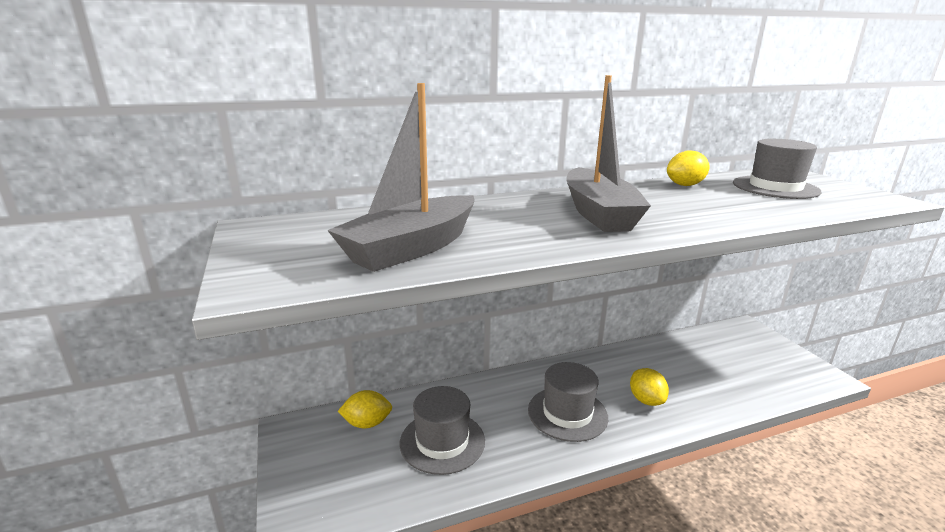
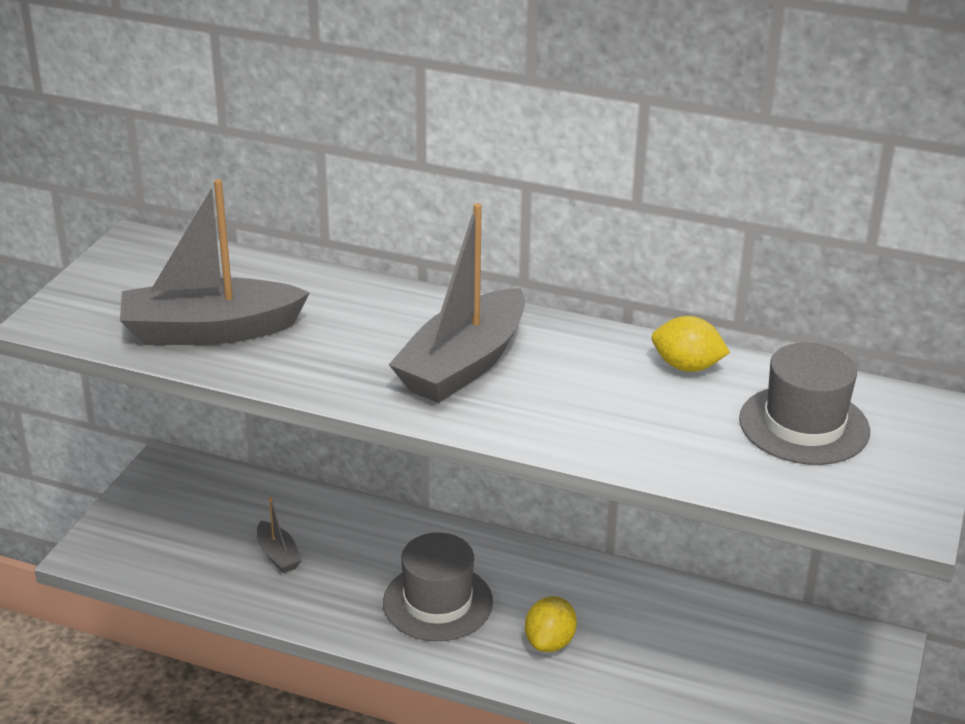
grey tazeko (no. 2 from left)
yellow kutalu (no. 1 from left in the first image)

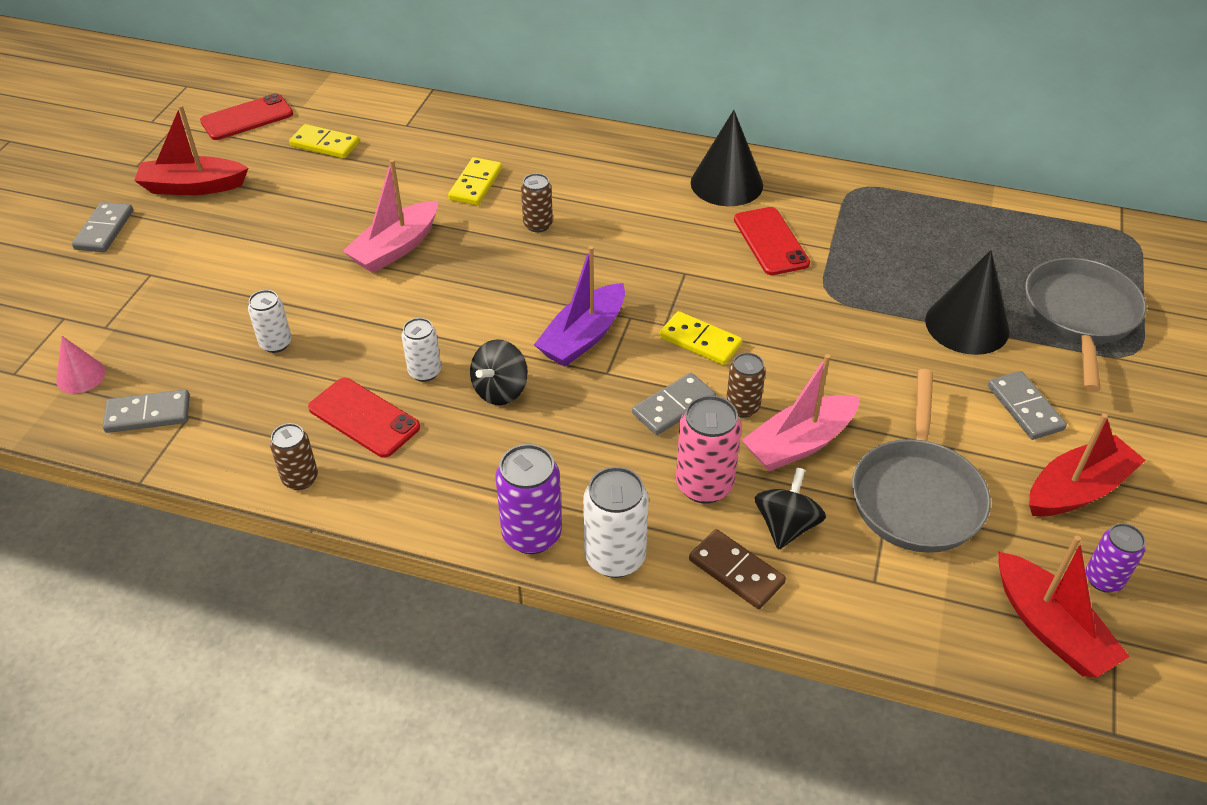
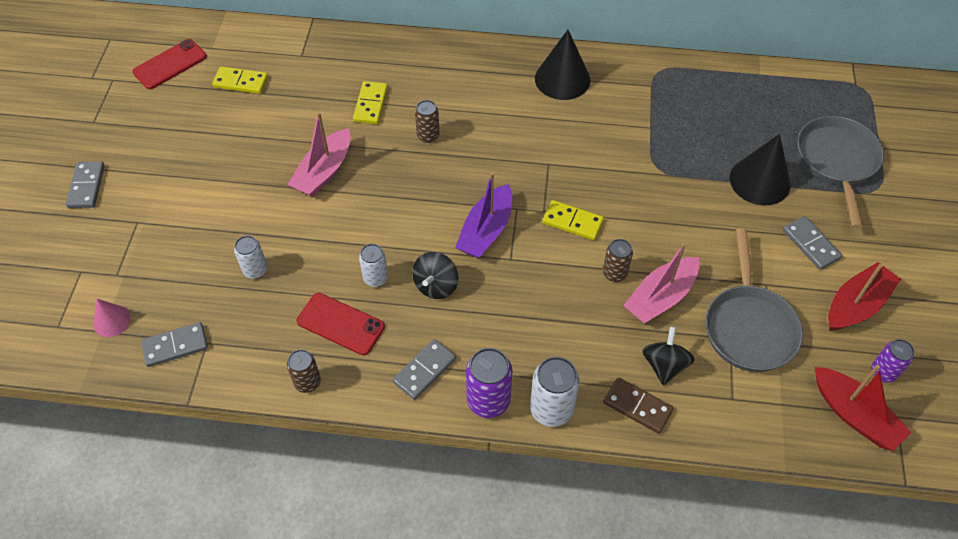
red tazeko (no. 1 from left in the first image)
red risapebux (no. 3 from left in the first image)
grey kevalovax (no. 3 from left)
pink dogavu

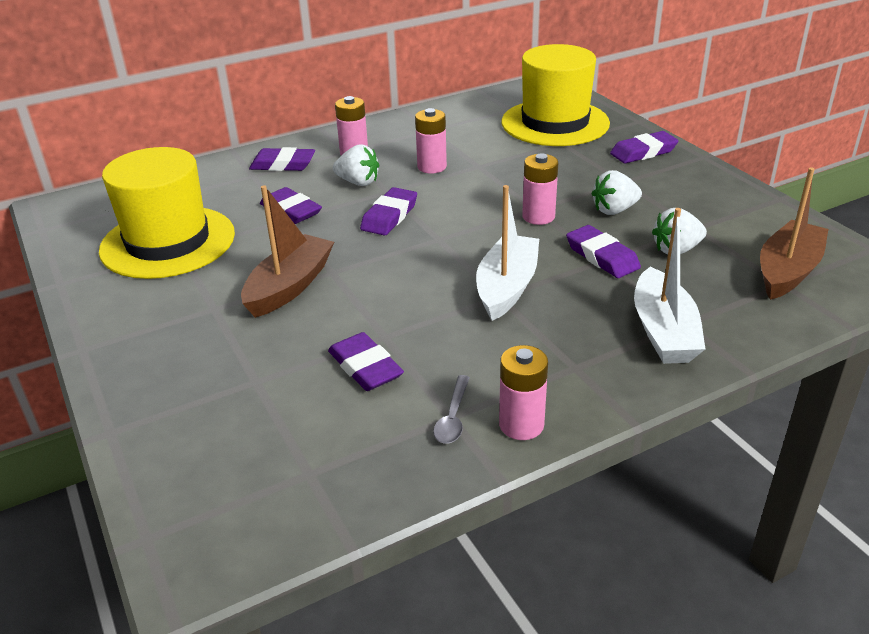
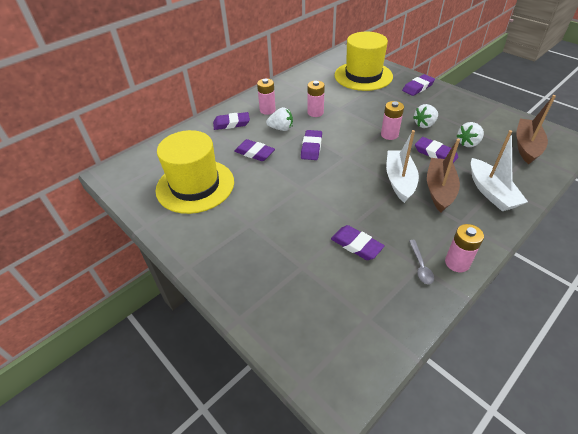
brown tazeko (no. 1 from left)

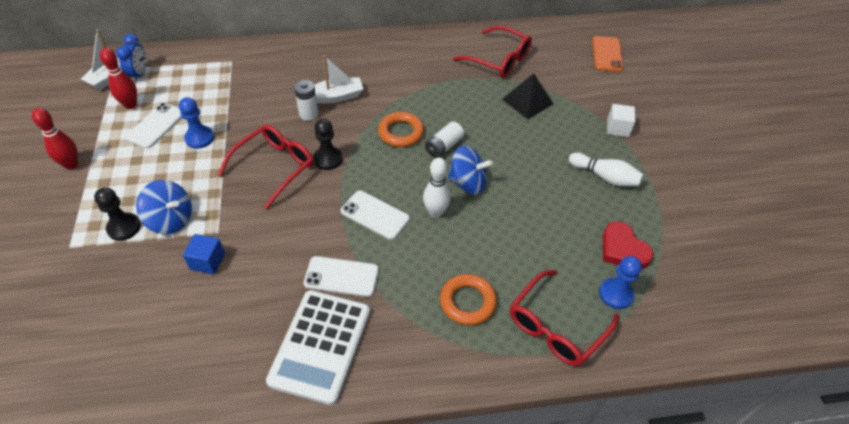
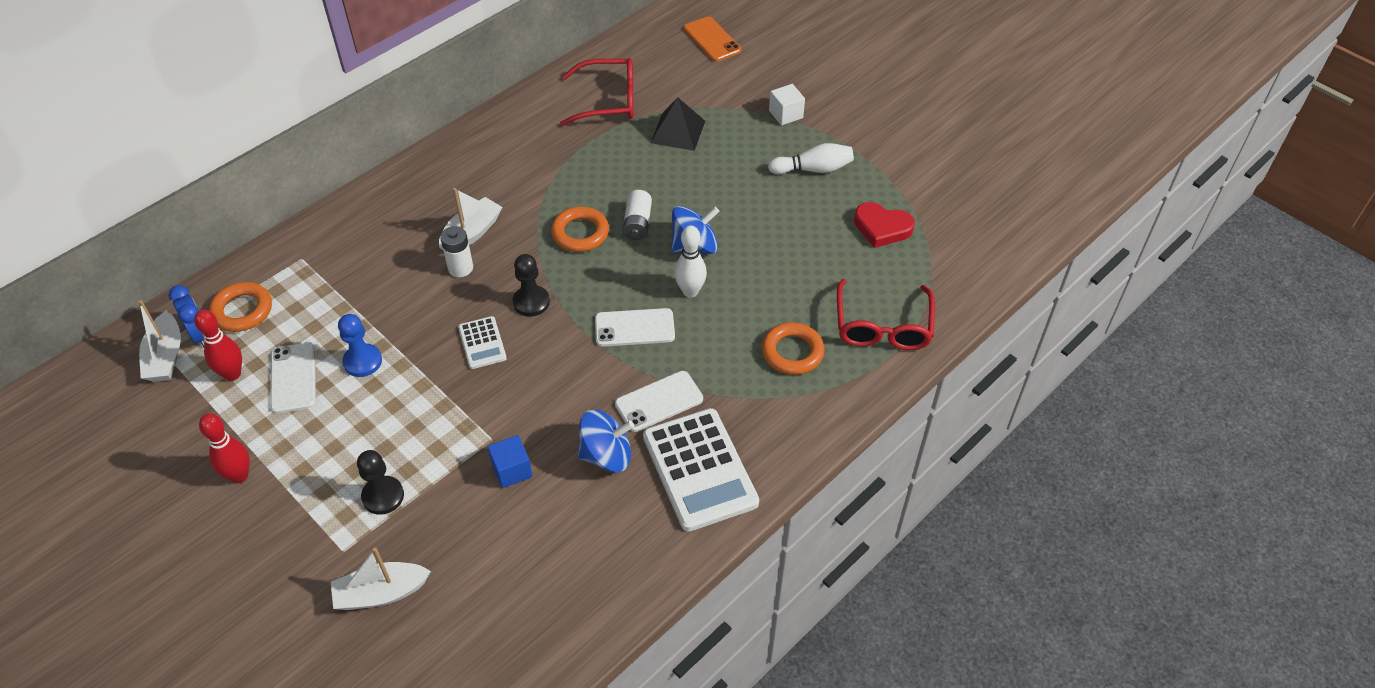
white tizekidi (no. 1 from left)
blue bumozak (no. 1 from left)
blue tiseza (no. 2 from left in the first image)
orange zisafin (no. 1 from left)
white tazeko (no. 2 from left)

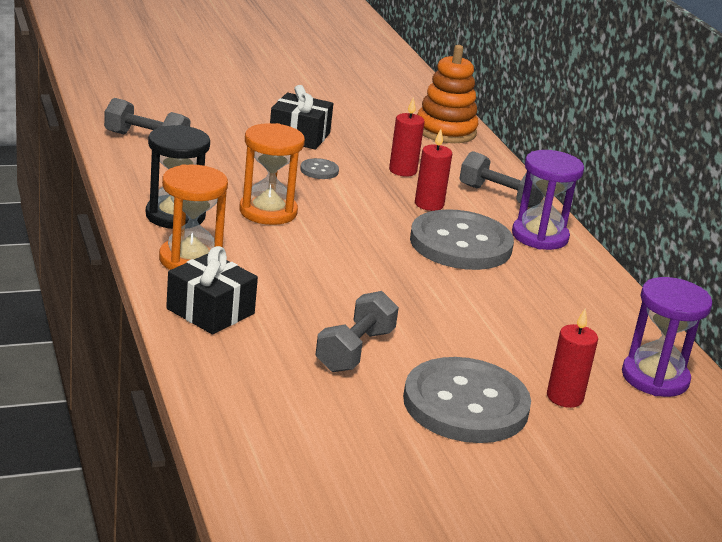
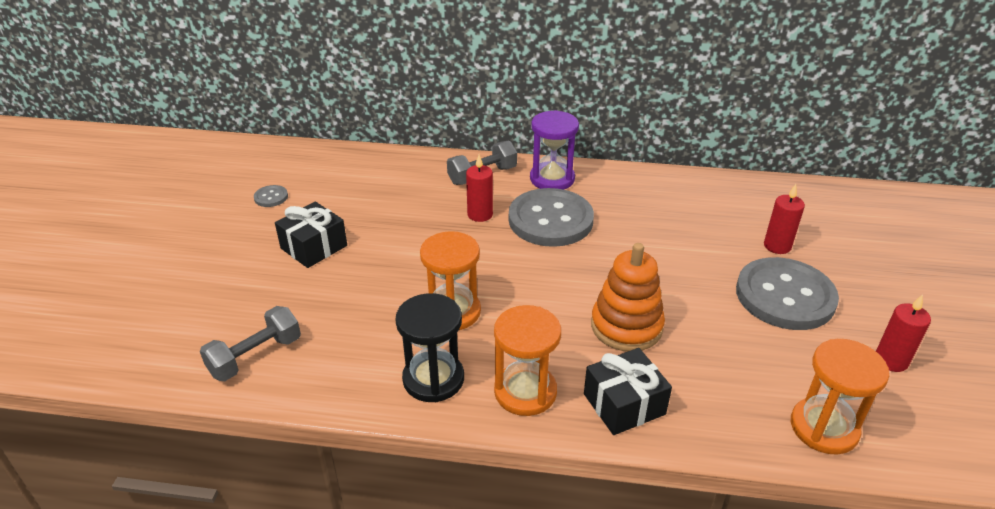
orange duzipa
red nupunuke (no. 3 from left)
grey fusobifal (no. 1 from left)
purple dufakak (no. 2 from left in the first image)
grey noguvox (no. 2 from left in the first image)
orange dufakak (no. 3 from left)

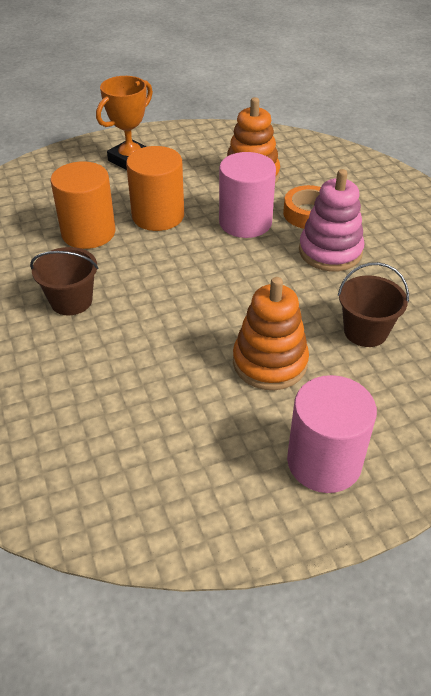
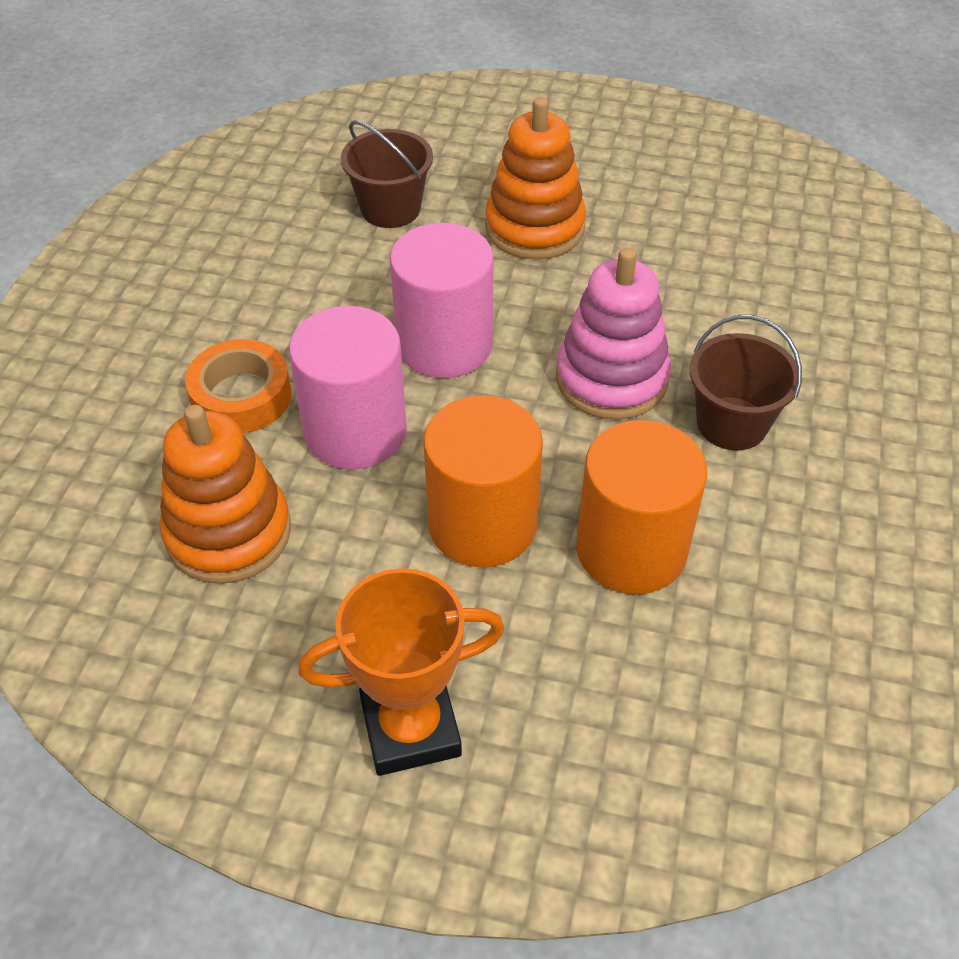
pink duzipa
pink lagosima (no. 2 from left)

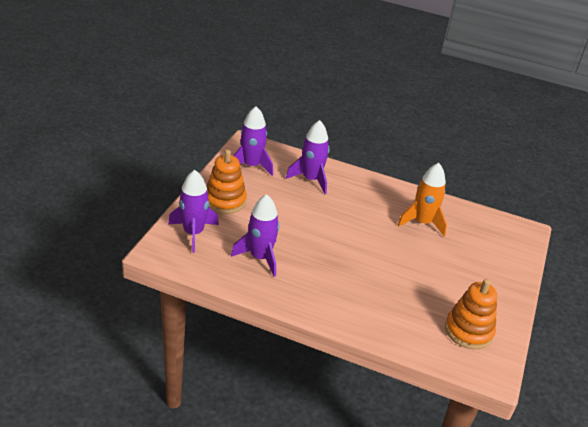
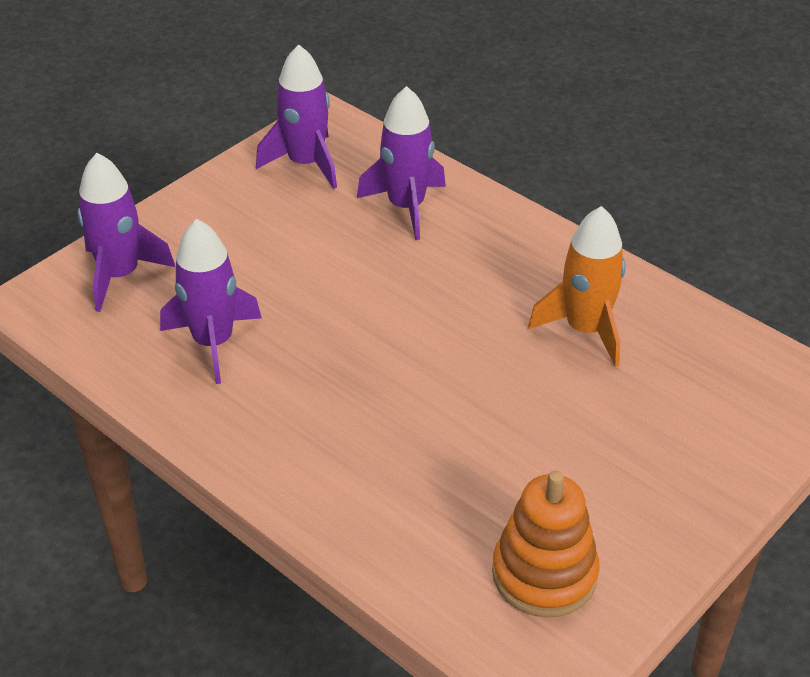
orange duzipa (no. 1 from left in the first image)

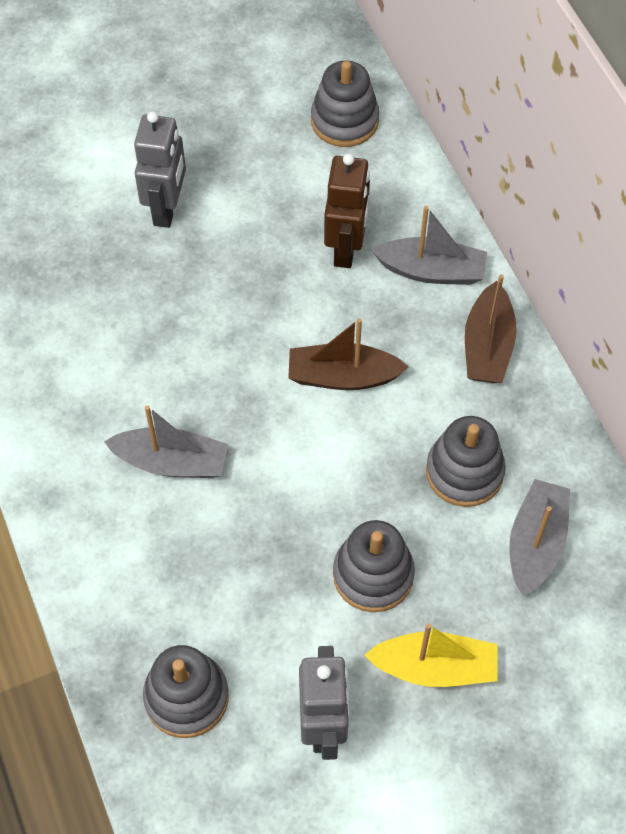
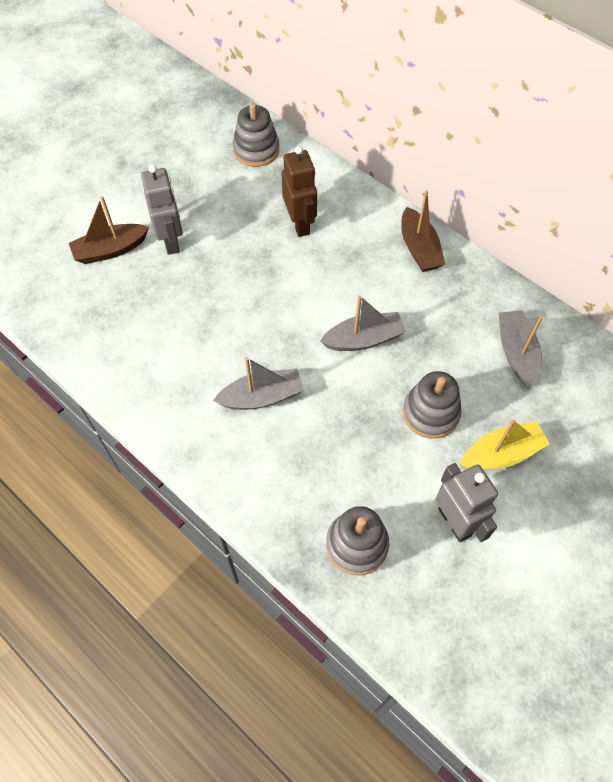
grey tazeko (no. 2 from left)
brown tazeko (no. 1 from left)
grey duzipa (no. 4 from left in the first image)

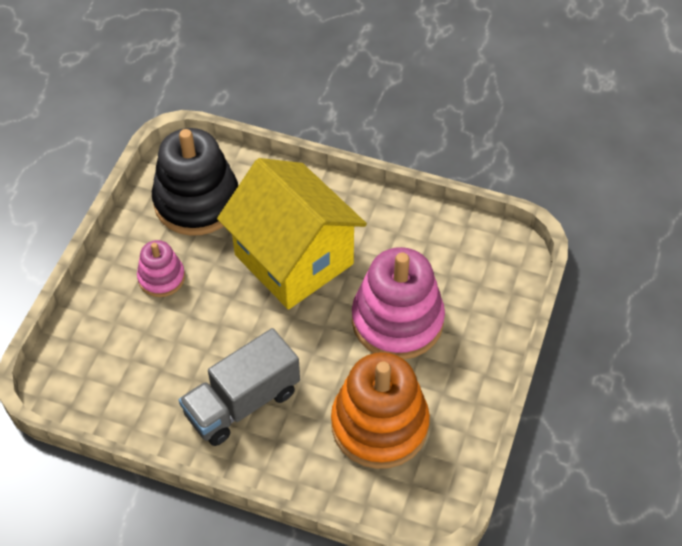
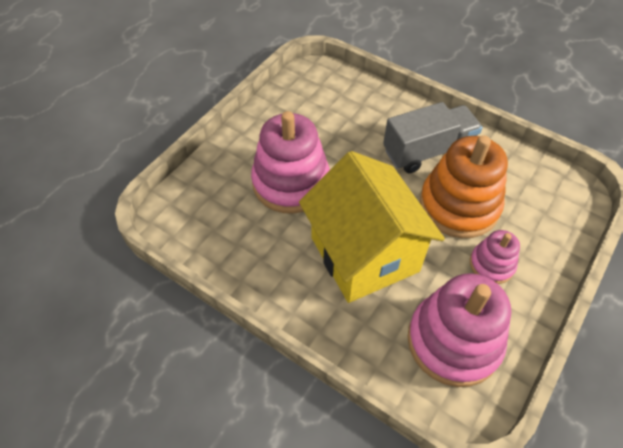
pink duzipa (no. 2 from left)
orange duzipa

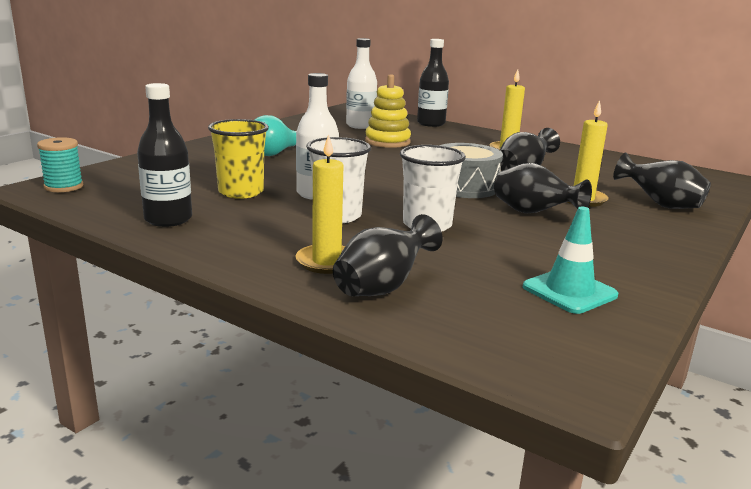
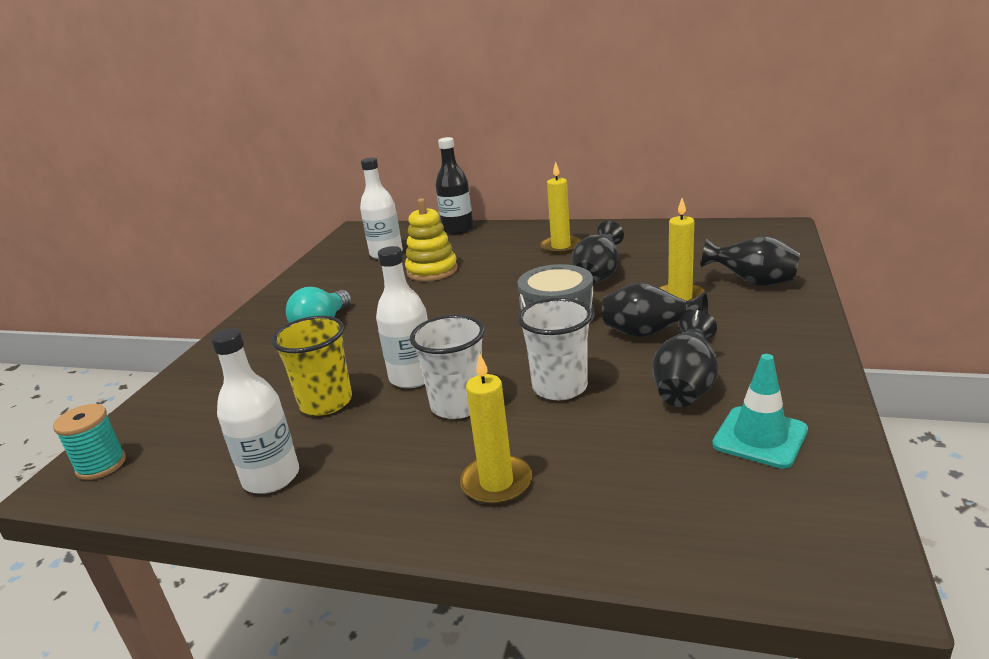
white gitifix (no. 1 from left)
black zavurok (no. 3 from left)

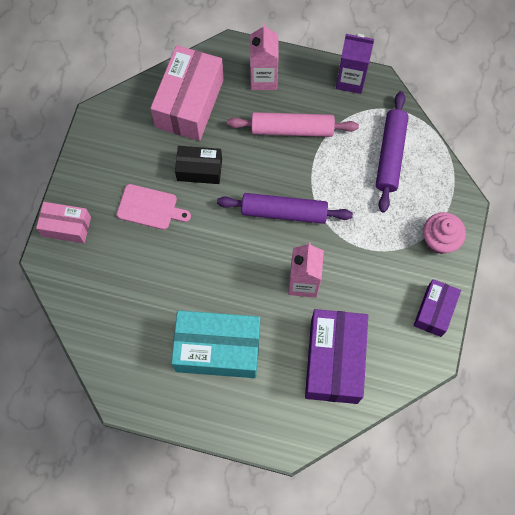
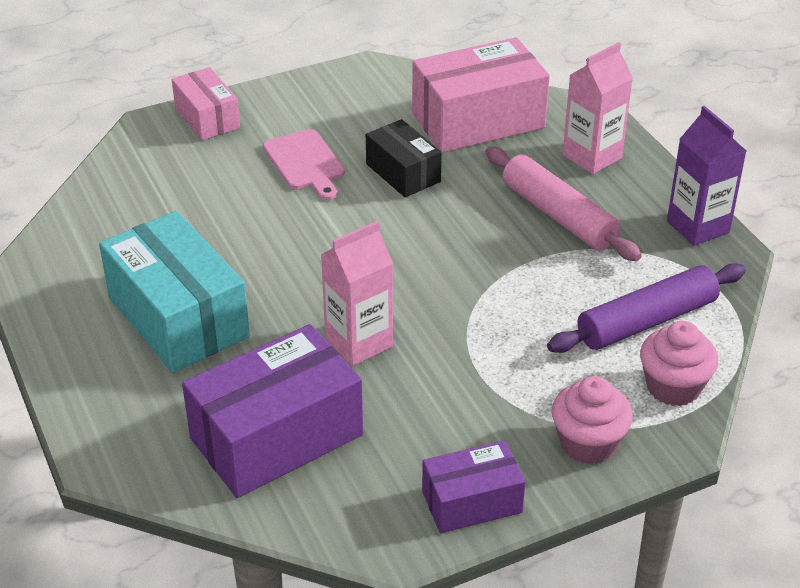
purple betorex (no. 1 from left in the first image)
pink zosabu (no. 2 from left)

